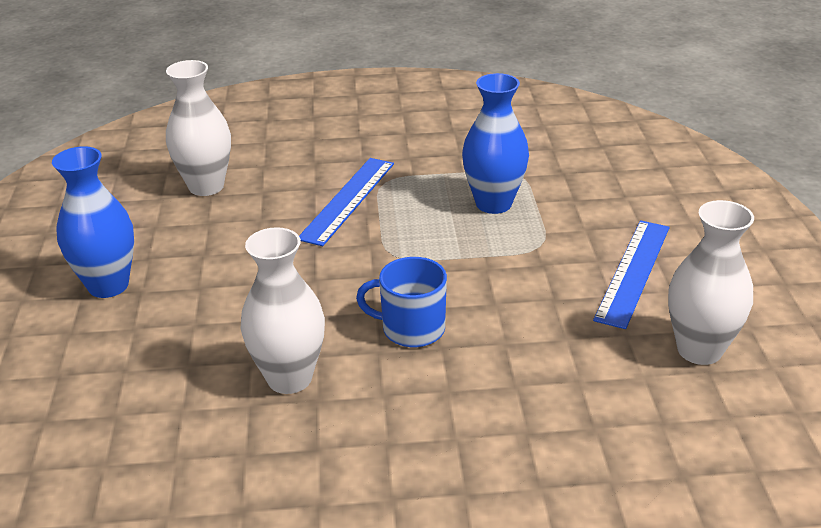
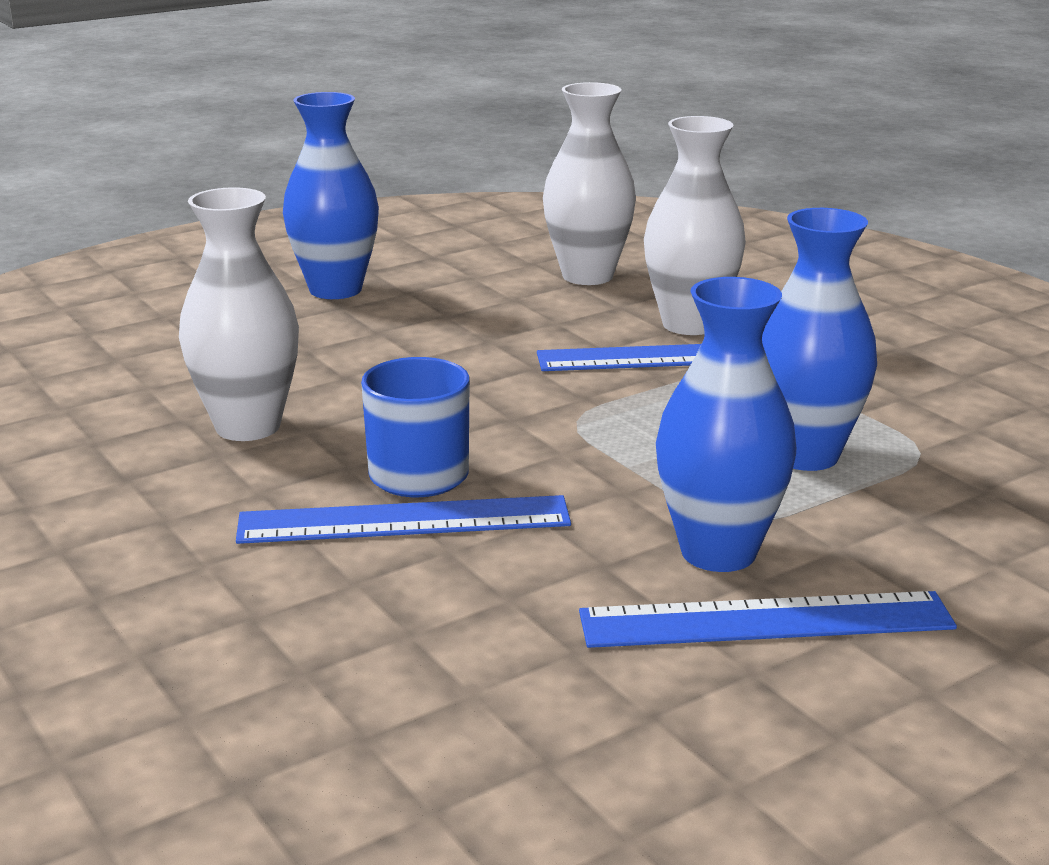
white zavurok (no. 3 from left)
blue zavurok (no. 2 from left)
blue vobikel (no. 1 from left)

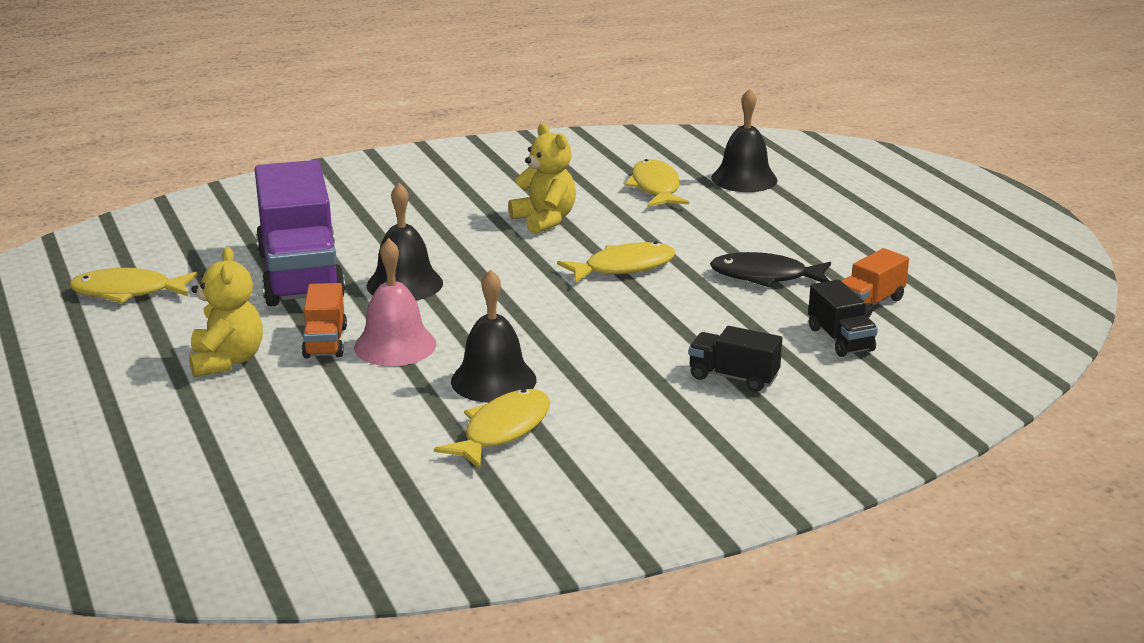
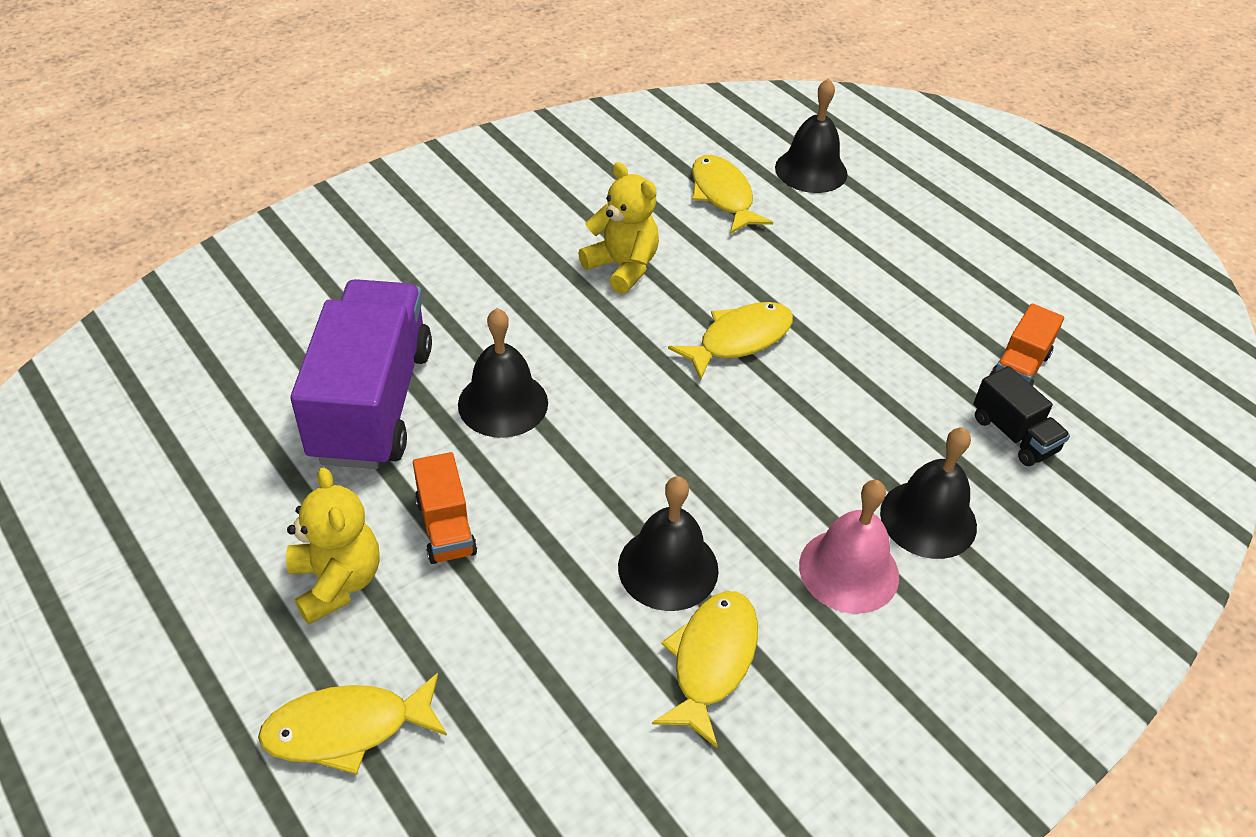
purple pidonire
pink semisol
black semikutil
yellow semikutil (no. 1 from left)
black semisol (no. 4 from left)

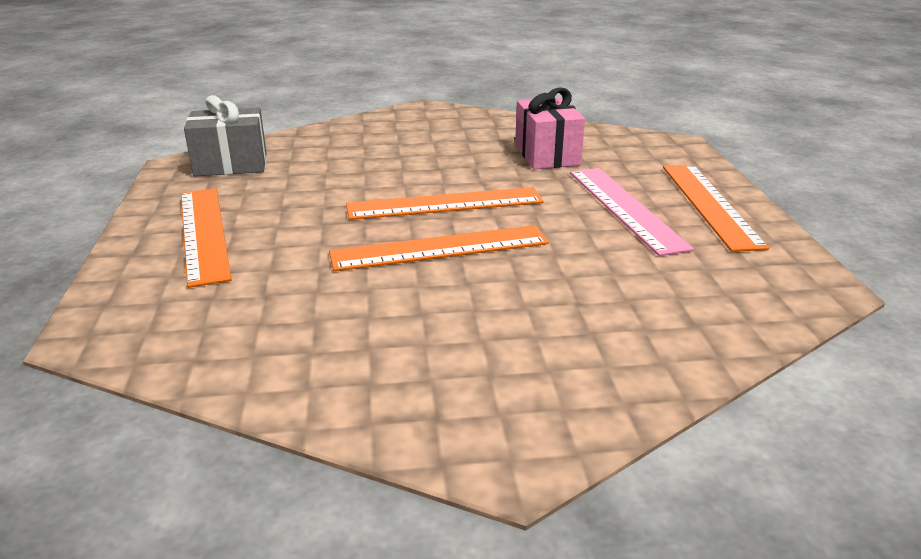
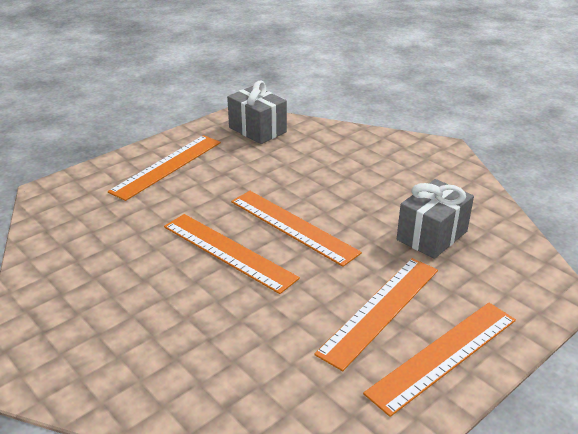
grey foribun (no. 2 from left)
orange vobikel (no. 4 from left)

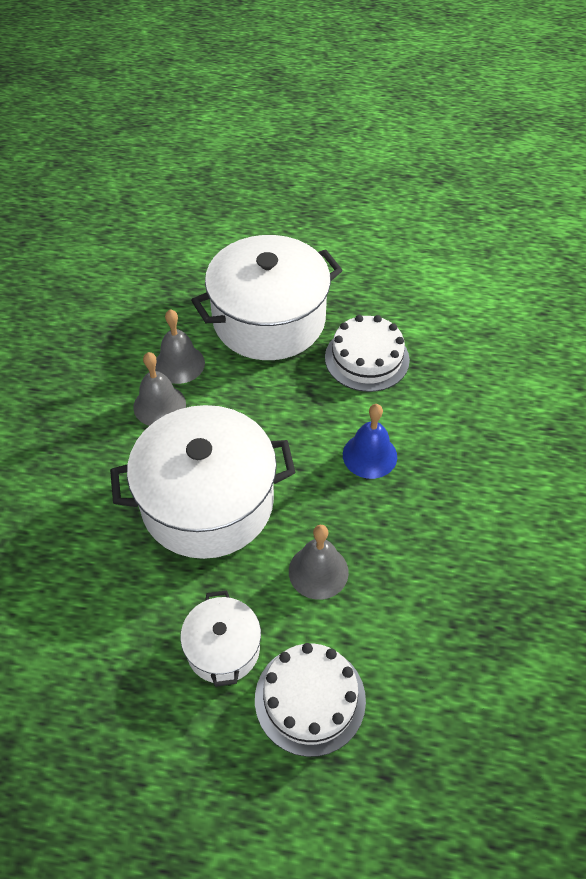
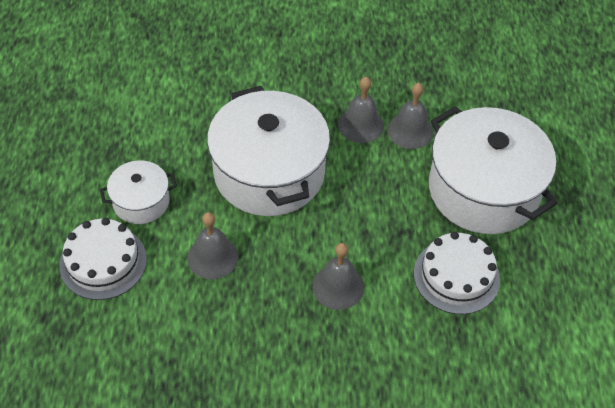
grey semisol (no. 2 from left)

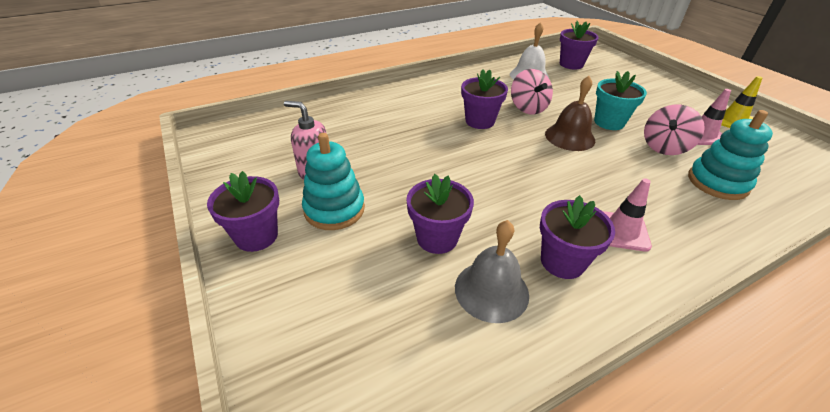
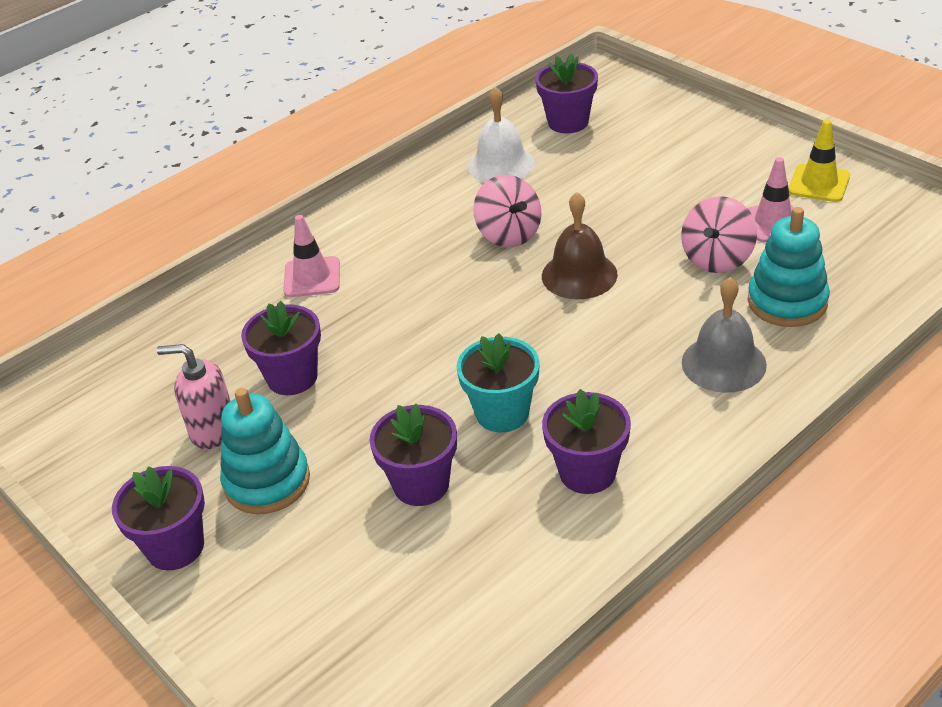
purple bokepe (no. 2 from left)
turquoise bokepe
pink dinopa (no. 1 from left)
grey semisol

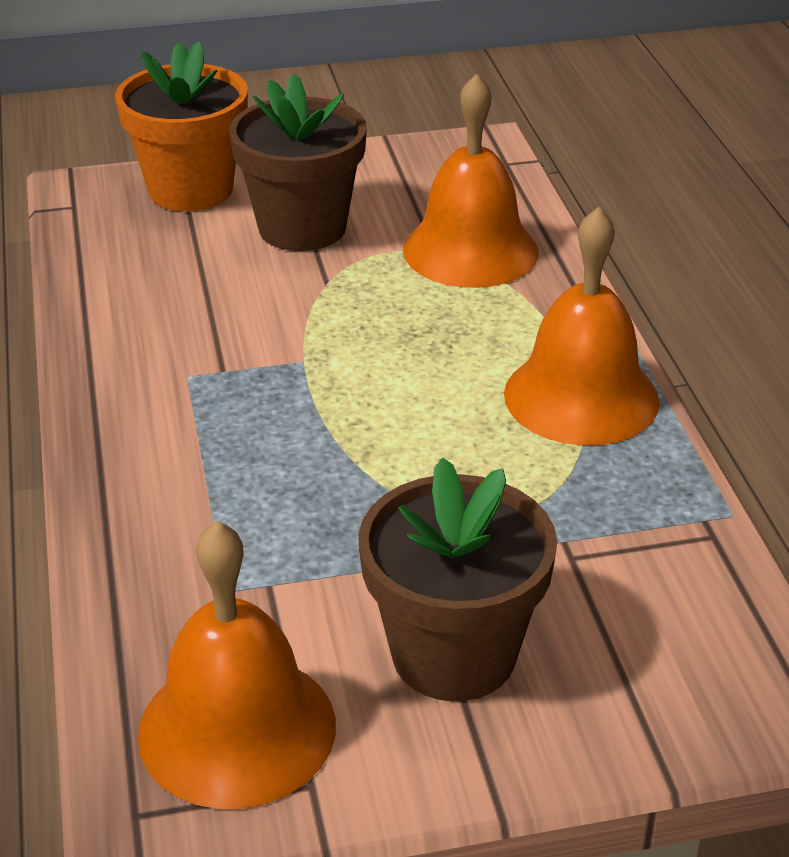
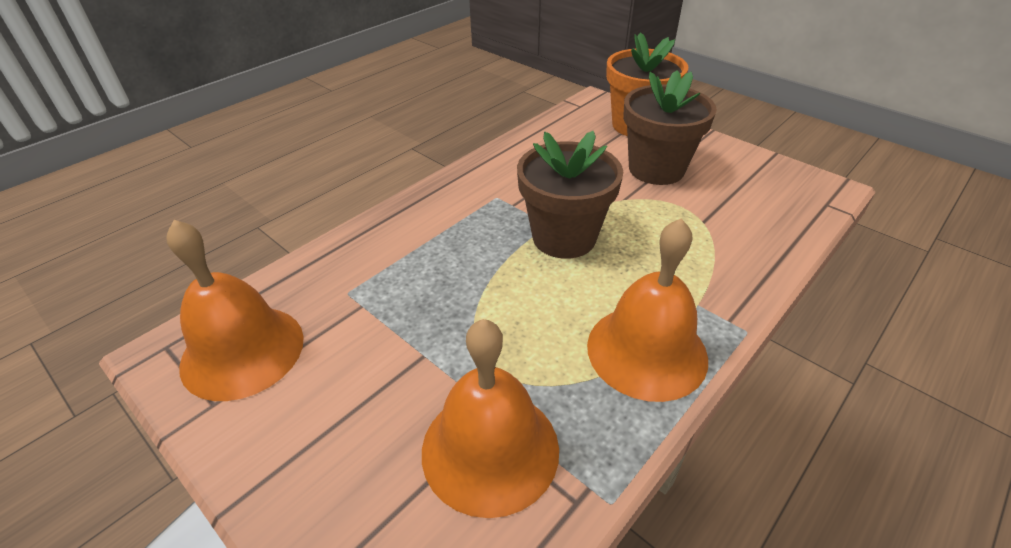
orange semisol (no. 2 from left)
brown bokepe (no. 1 from left)

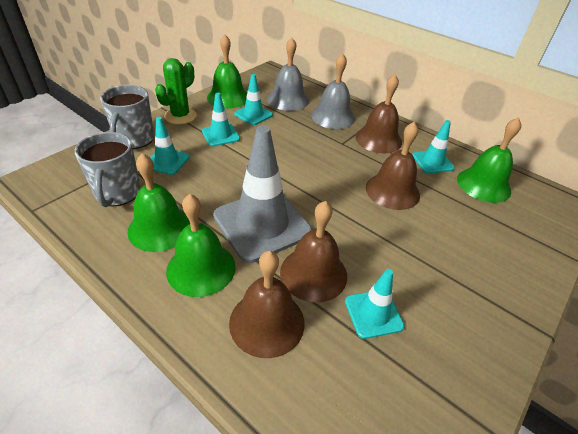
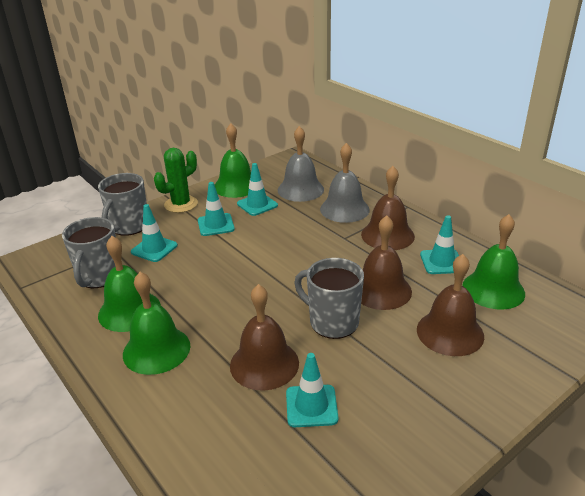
grey dinopa
brown semisol (no. 4 from left)
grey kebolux (no. 3 from left)

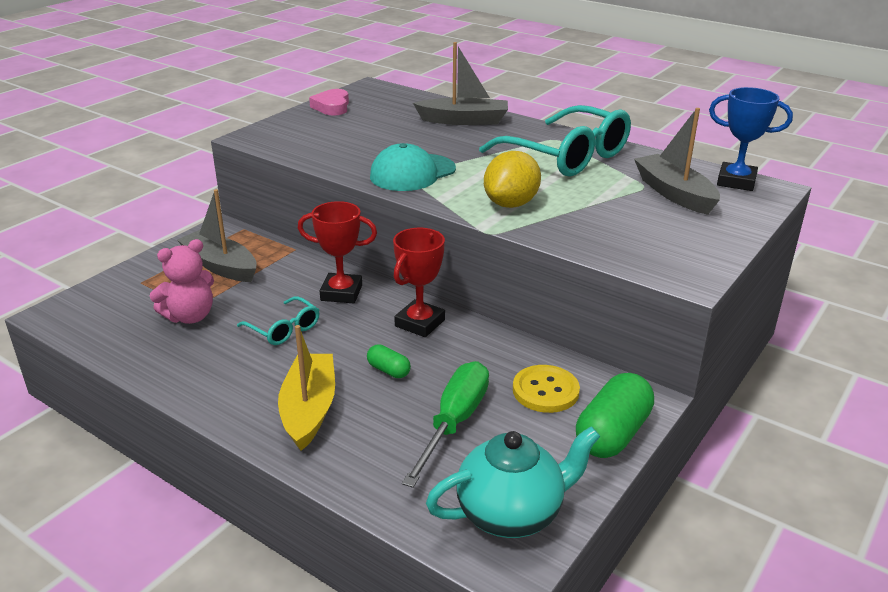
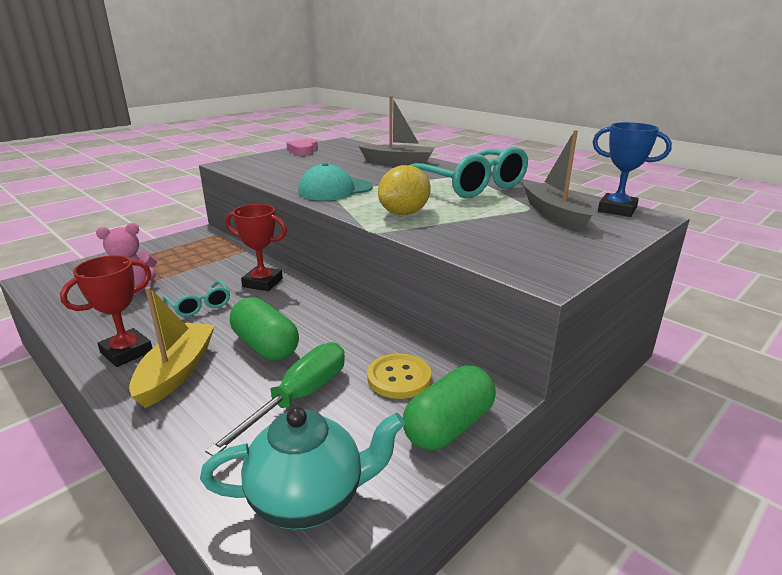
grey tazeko (no. 1 from left in the first image)
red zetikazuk (no. 1 from left)
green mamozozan (no. 1 from left)

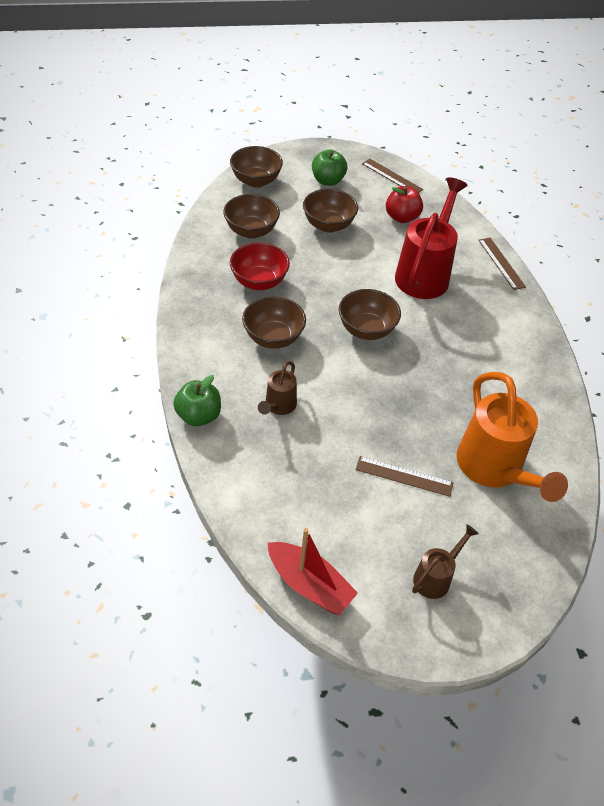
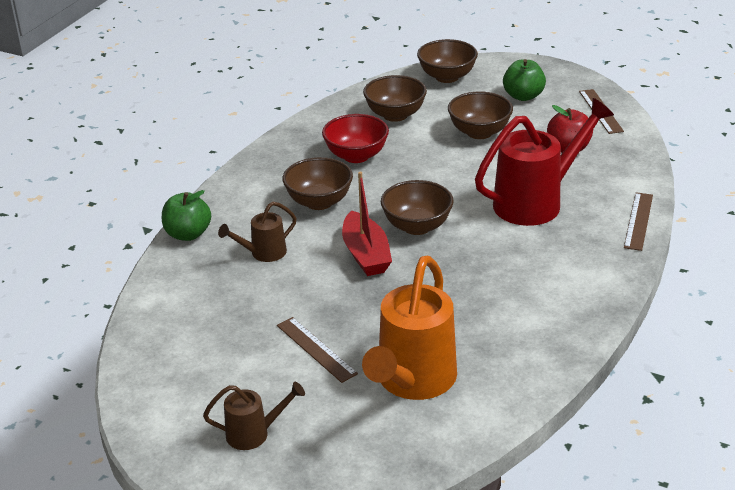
red tazeko

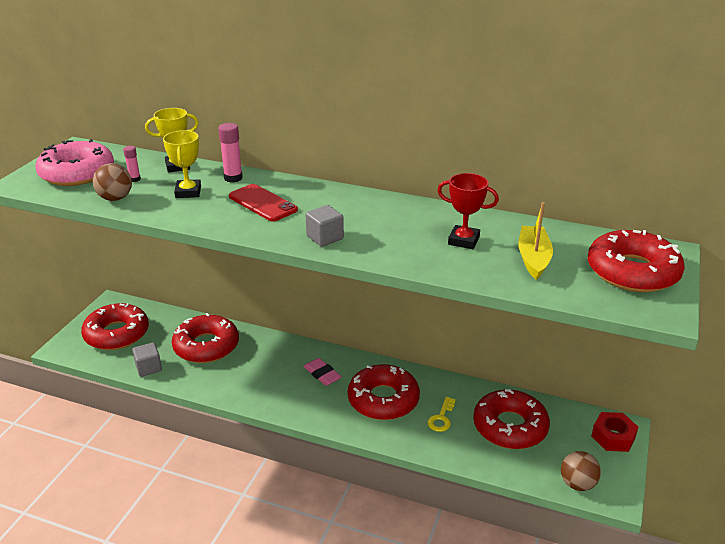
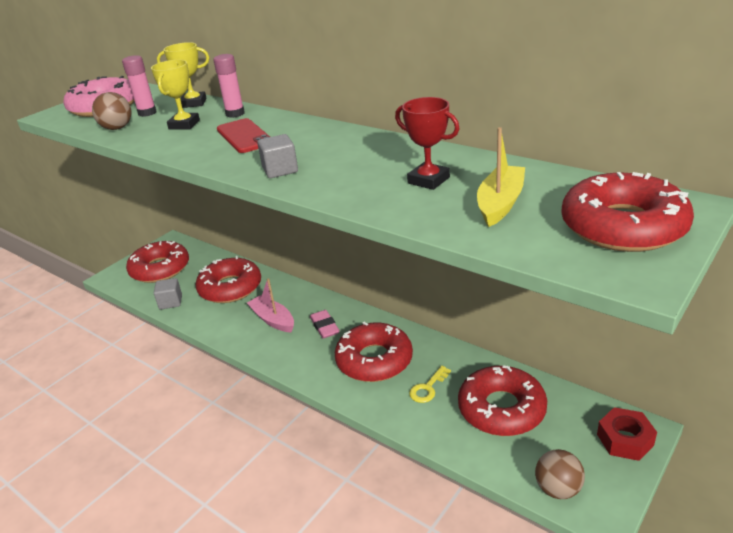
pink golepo (no. 1 from left)
pink tazeko

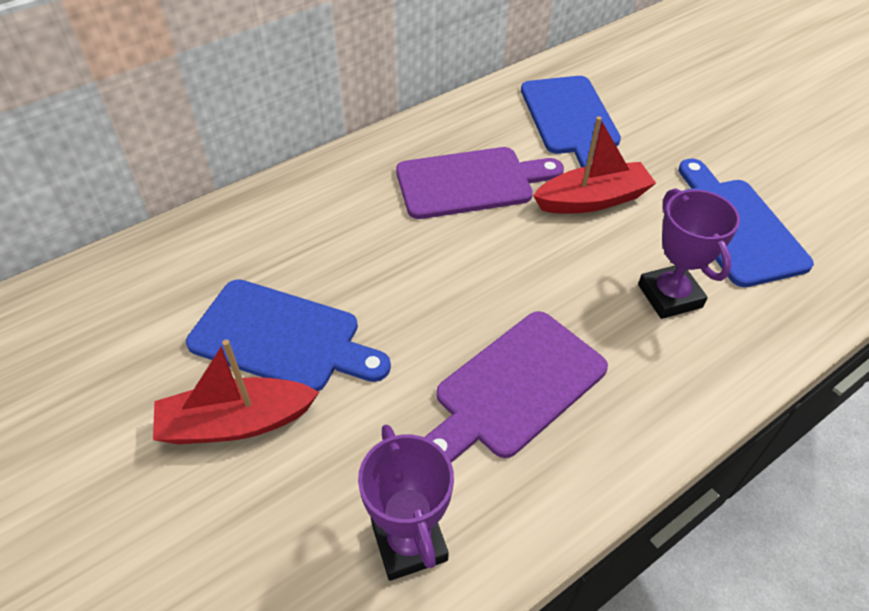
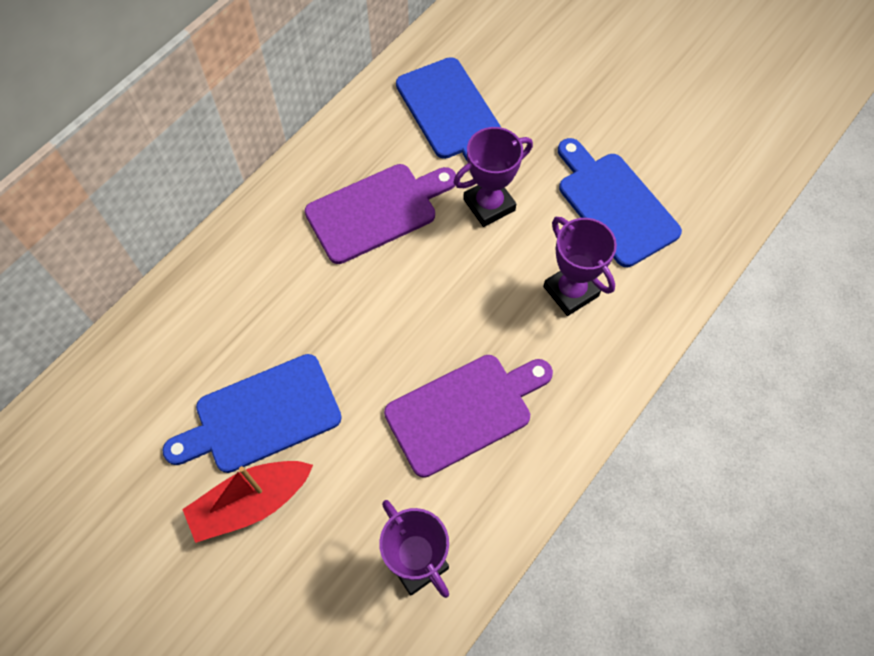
purple zetikazuk (no. 2 from left)
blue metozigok (no. 1 from left)
purple metozigok (no. 2 from left)

